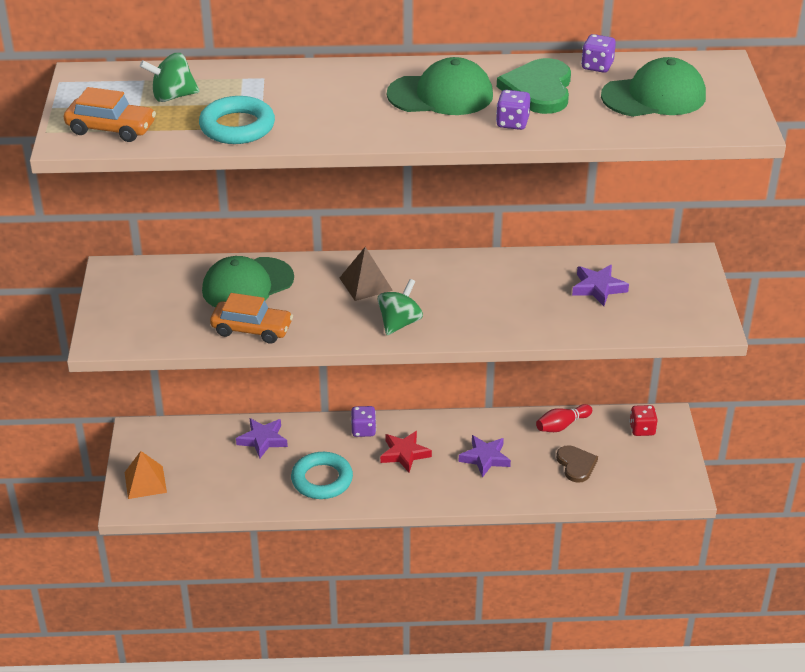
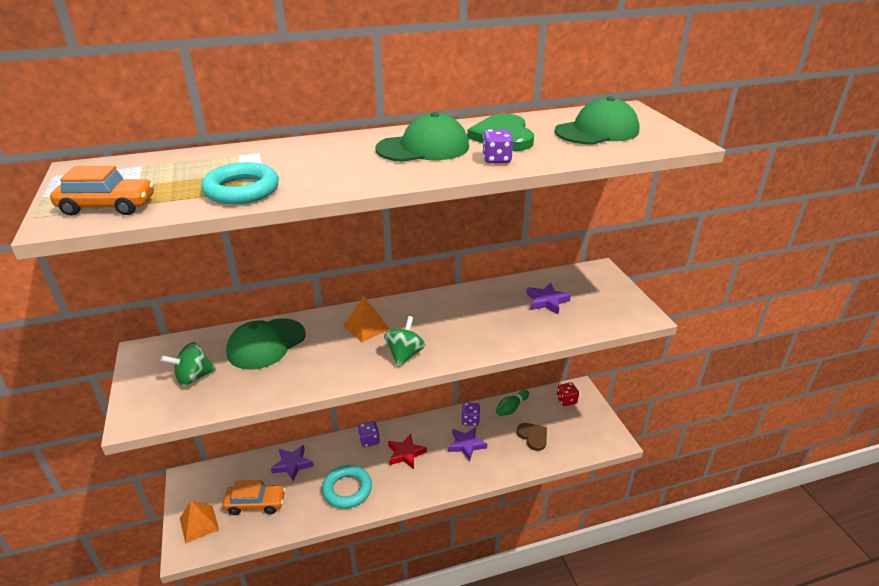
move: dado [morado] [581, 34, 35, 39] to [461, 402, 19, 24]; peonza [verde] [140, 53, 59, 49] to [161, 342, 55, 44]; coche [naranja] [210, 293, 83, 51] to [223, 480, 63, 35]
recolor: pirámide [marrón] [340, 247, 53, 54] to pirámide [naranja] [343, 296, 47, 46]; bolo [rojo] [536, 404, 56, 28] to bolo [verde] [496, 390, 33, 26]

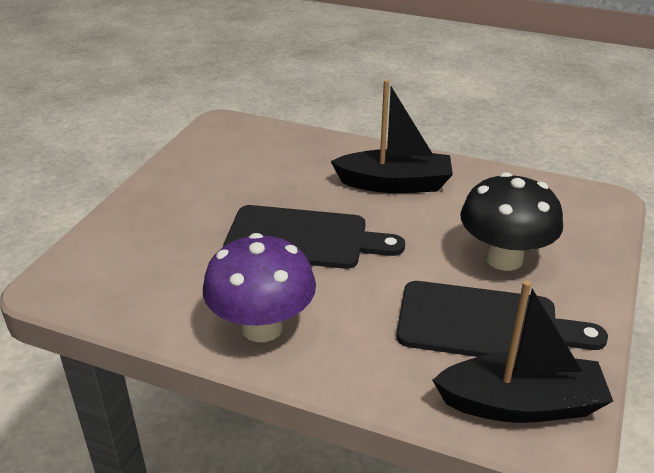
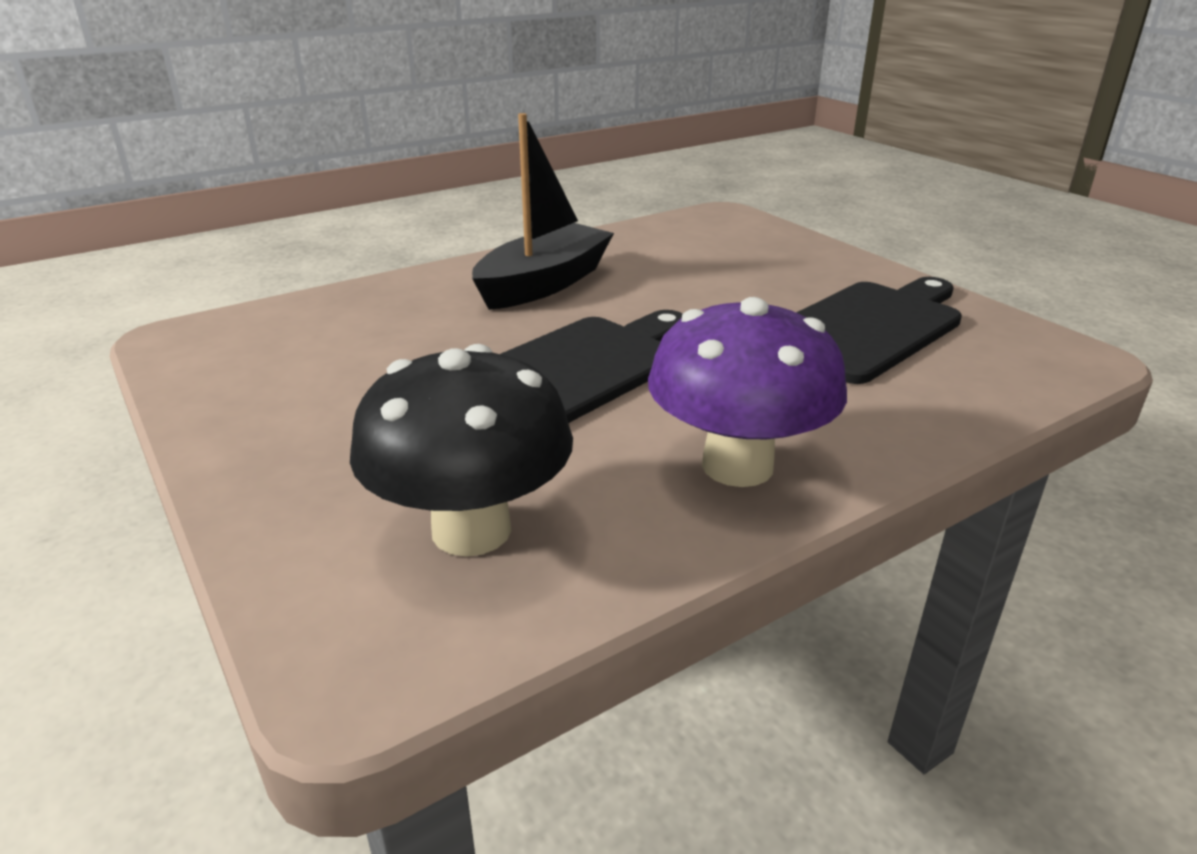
delete: barco [negro] [432, 280, 181, 143]
move: seta [negro] [460, 172, 103, 99] to [350, 344, 223, 213]

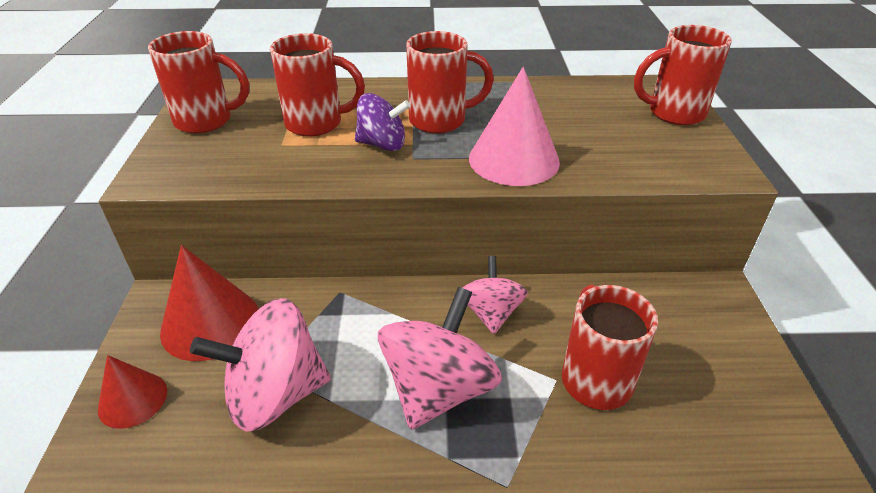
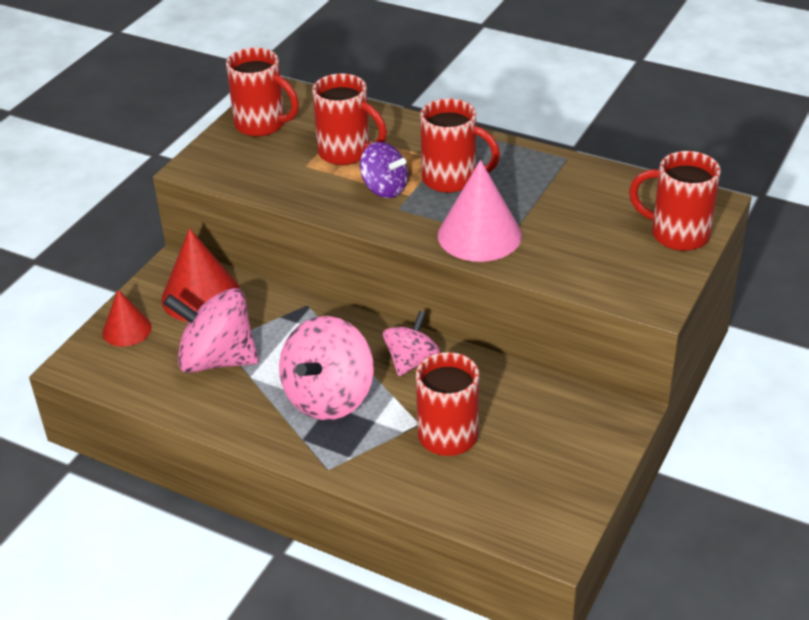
rotate: peonza [rosa] [378, 287, 124, 143] = [279, 316, 95, 104] 150 degrees clockwise

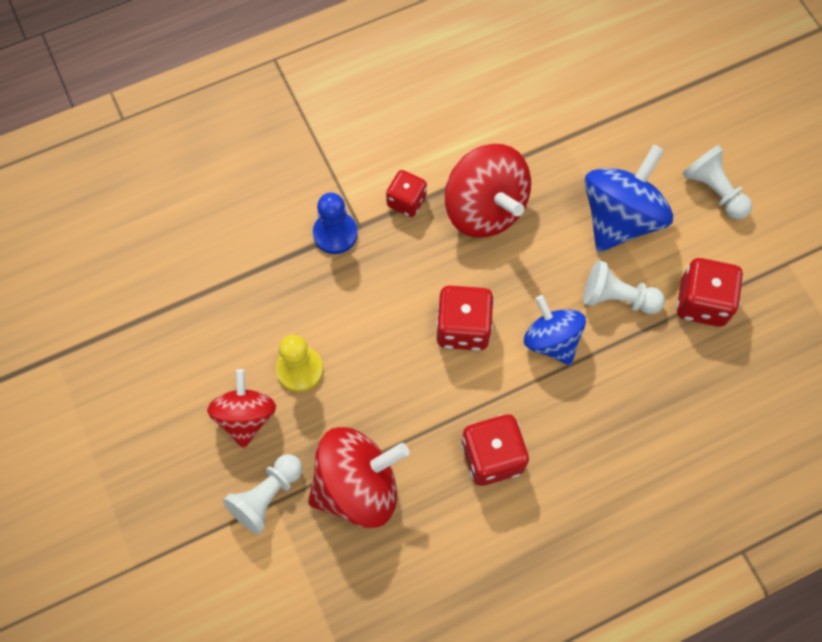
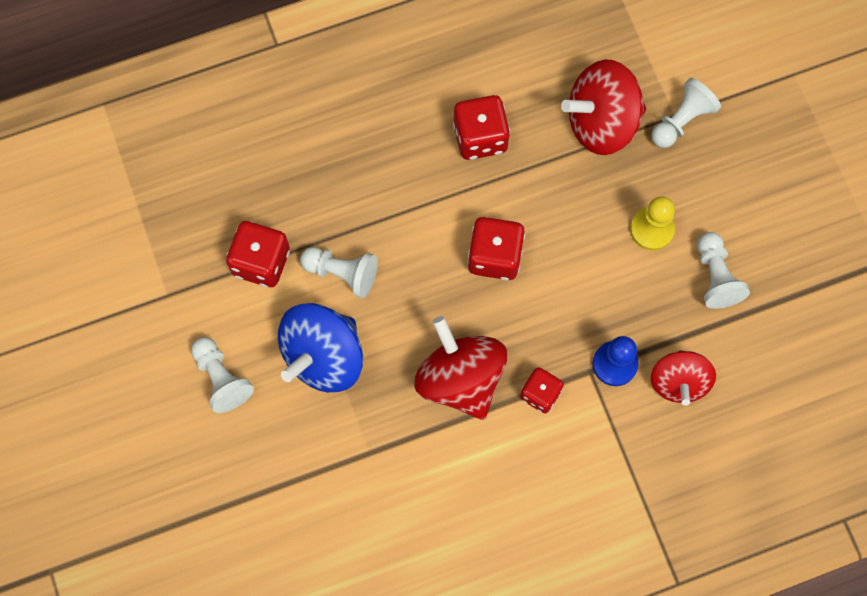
delete: peonza [azul] [524, 295, 62, 70]
insert: peón [blanco] [697, 232, 53, 77]
move: peonza [rojo] [207, 369, 69, 79] to [651, 350, 65, 56]

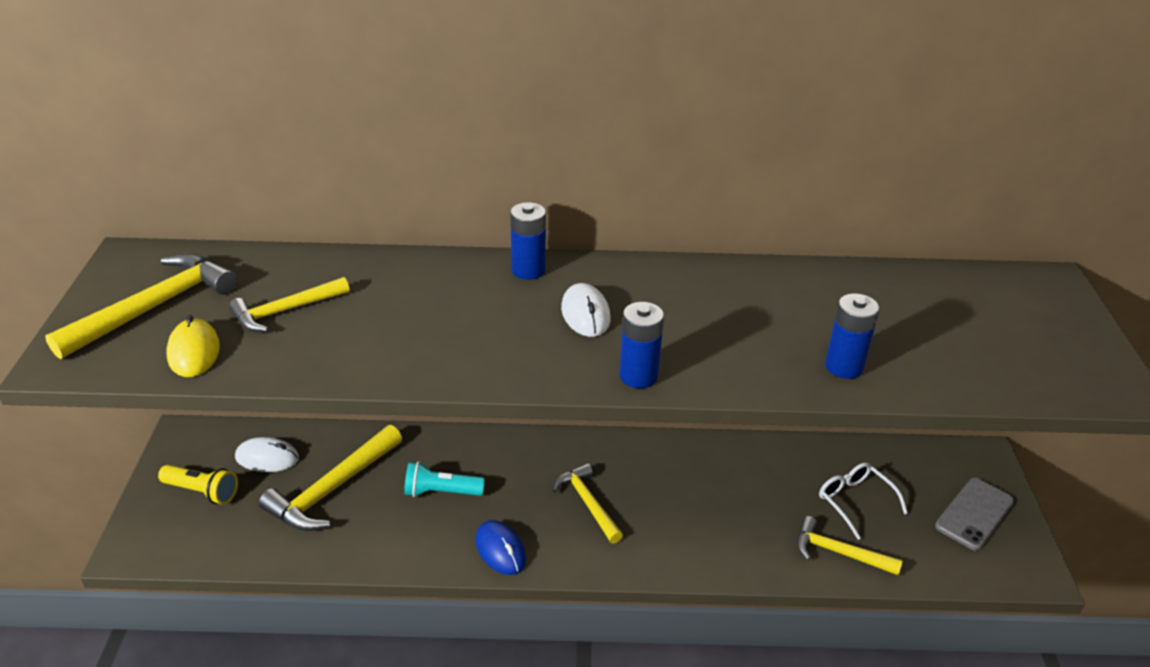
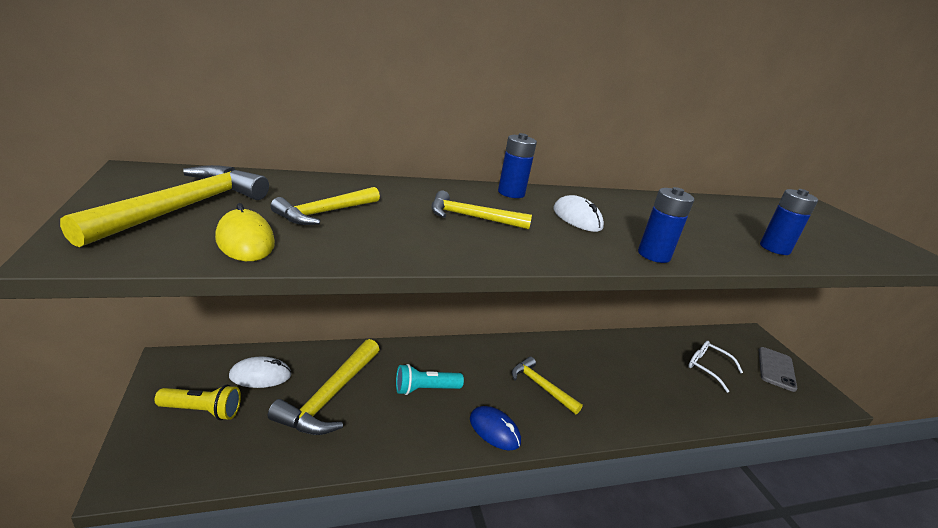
move: martillo [amarillo] [797, 516, 106, 59] to [432, 191, 100, 38]

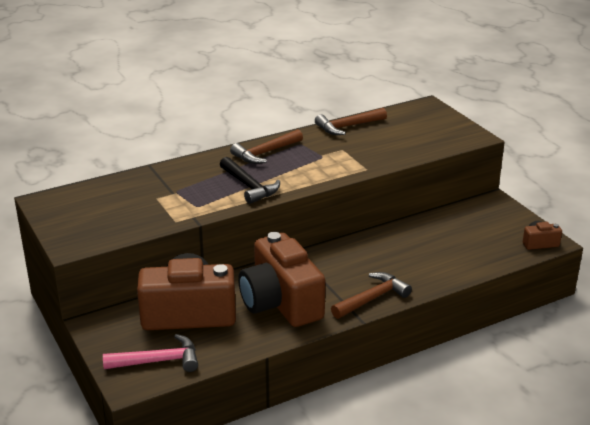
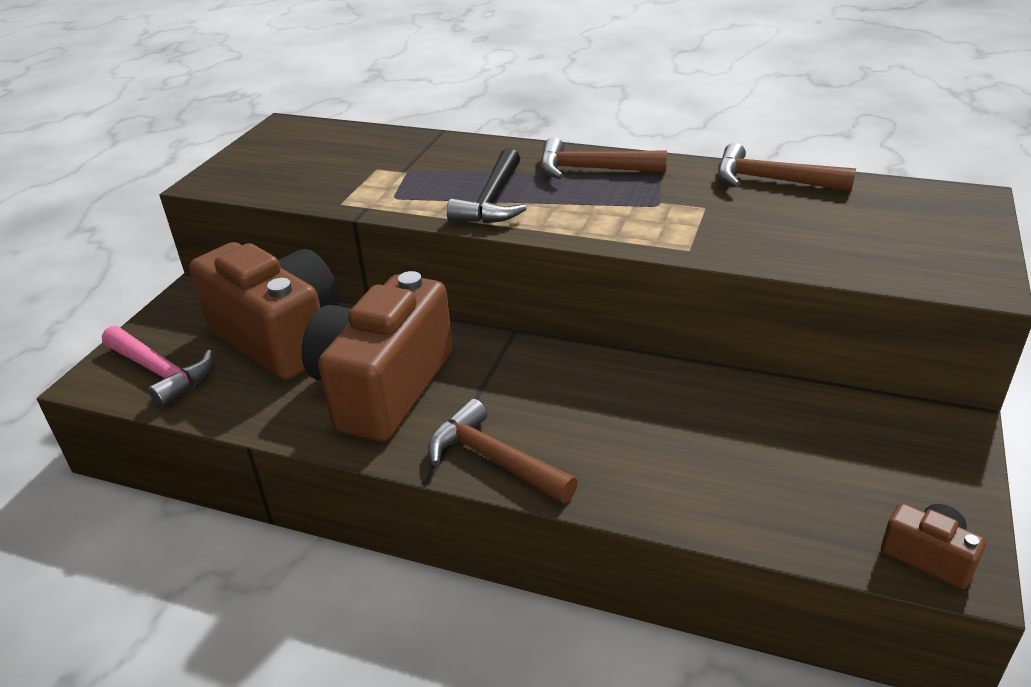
rotate: martillo [marrón] [331, 272, 81, 47] = [428, 398, 150, 105] 150 degrees counterclockwise

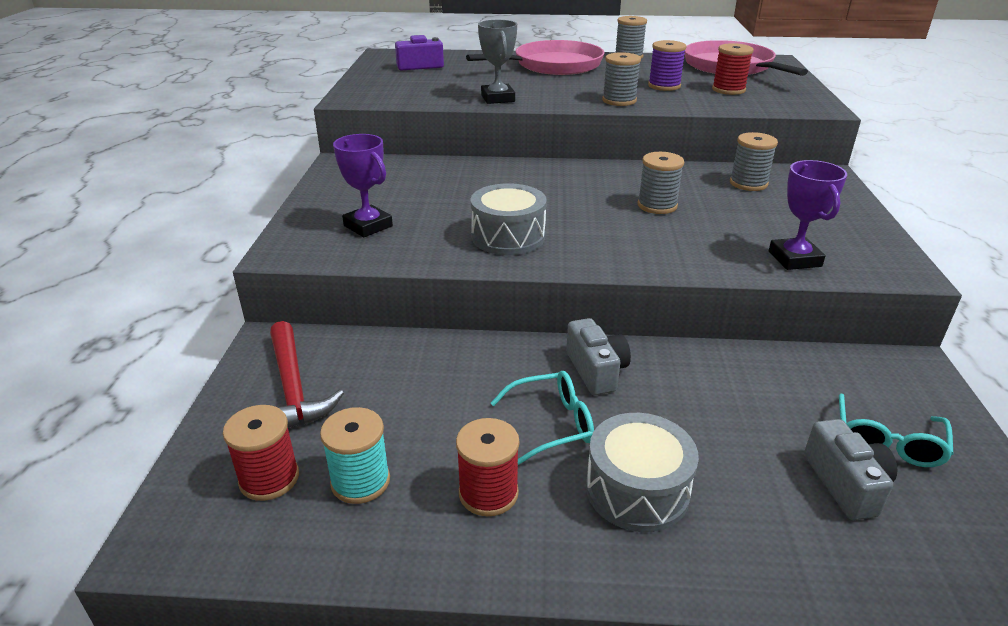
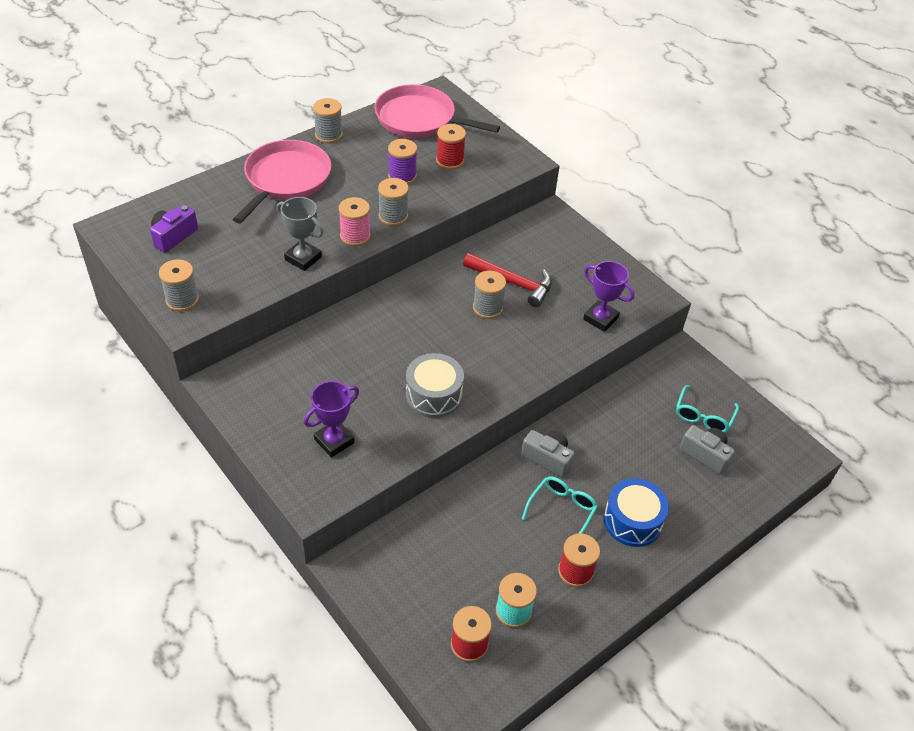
insert: carrete [rosa] [339, 197, 32, 49]
move: carrete [gris] [730, 132, 48, 59] to [159, 259, 40, 52]; martillo [rojo] [270, 321, 74, 107] to [463, 253, 89, 54]
recolor: tambor [gris] [586, 413, 113, 119] to tambor [azul] [604, 478, 65, 69]
rotate: trofeo [morado] [333, 134, 60, 103] = [304, 381, 55, 77] 45 degrees counterclockwise; gafas [turquesa] [839, 393, 115, 74] = [676, 385, 63, 48] 45 degrees clockwise

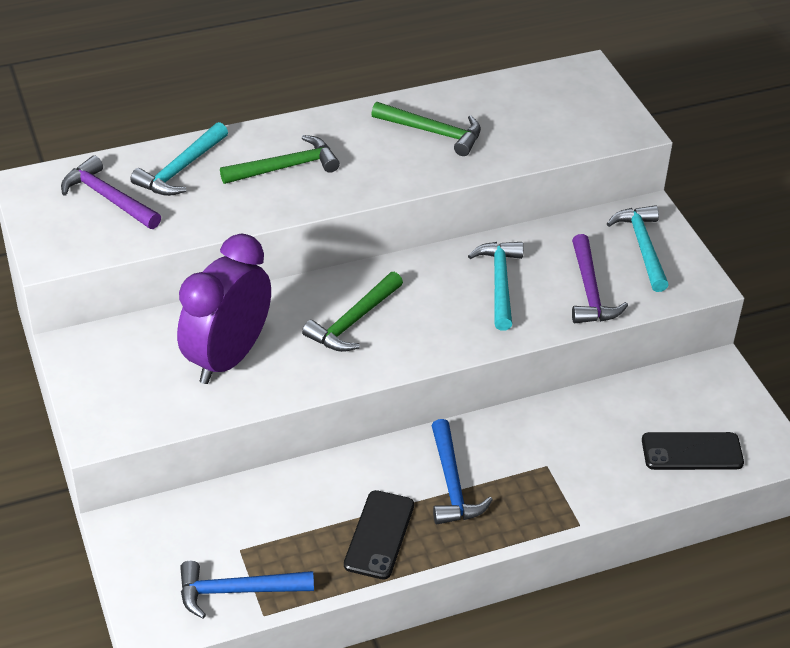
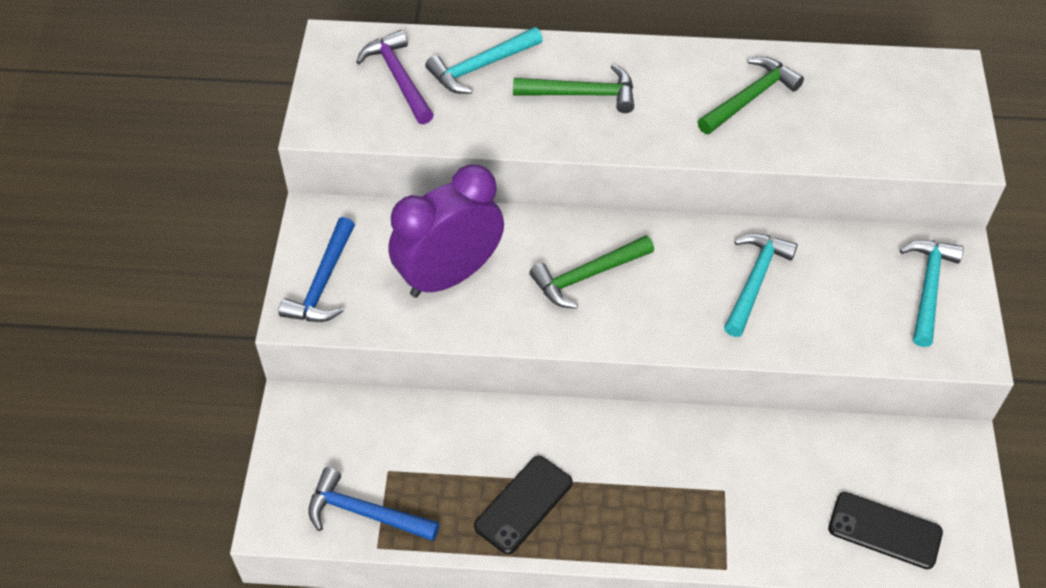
delete: martillo [morado] [572, 234, 56, 89]
move: martillo [azul] [432, 419, 61, 105] to [278, 217, 77, 105]
rotate: martillo [verde] [371, 102, 110, 54] = [698, 57, 106, 77] 90 degrees counterclockwise

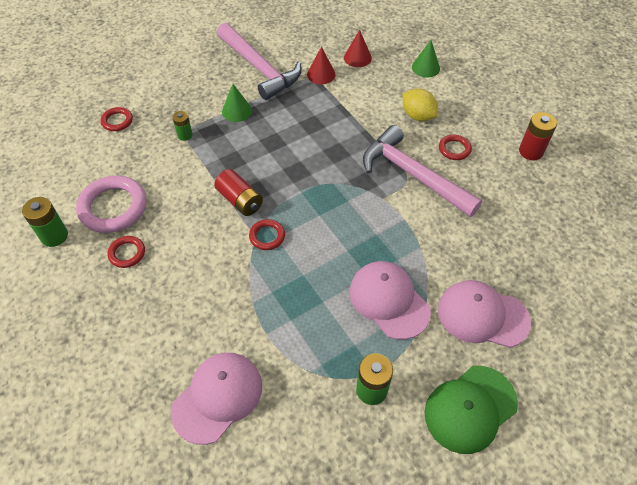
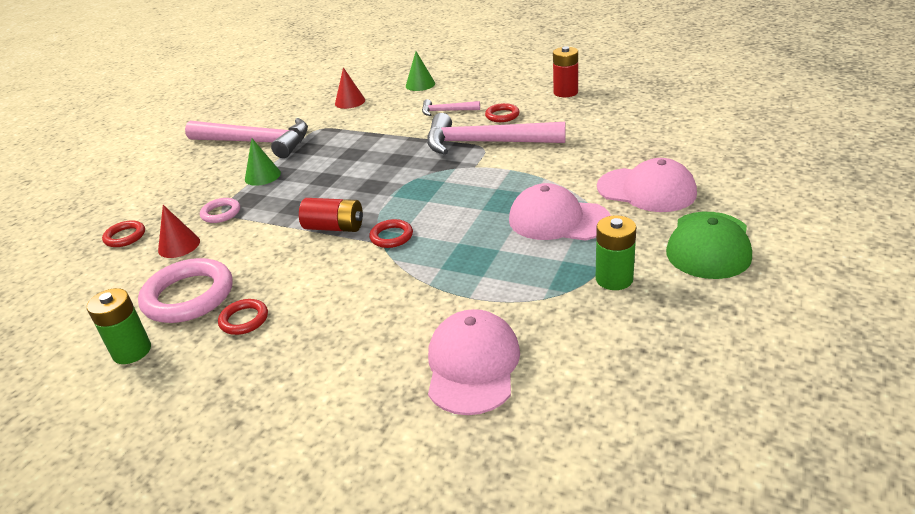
move: cono [rojo] [307, 47, 29, 37] to [158, 205, 42, 53]
replace: limón [amarillo] [403, 88, 35, 33] to martillo [rosa] [422, 99, 58, 17]; pila [verde] [172, 111, 21, 30] to anillo [rosa] [200, 198, 40, 25]
rotate: gorra [rosa] [438, 280, 93, 68] = [597, 158, 100, 54] 135 degrees counterclockwise

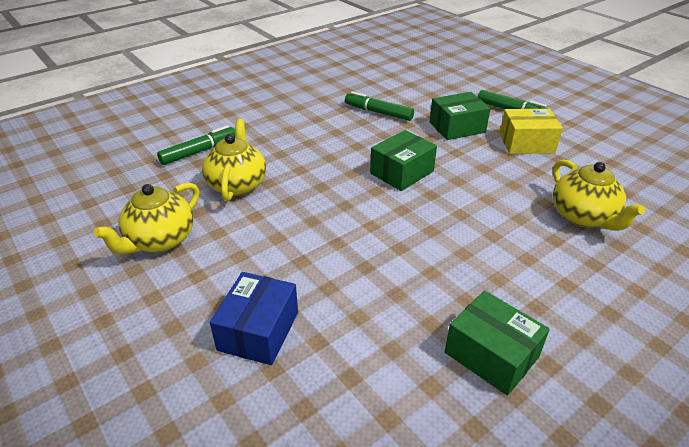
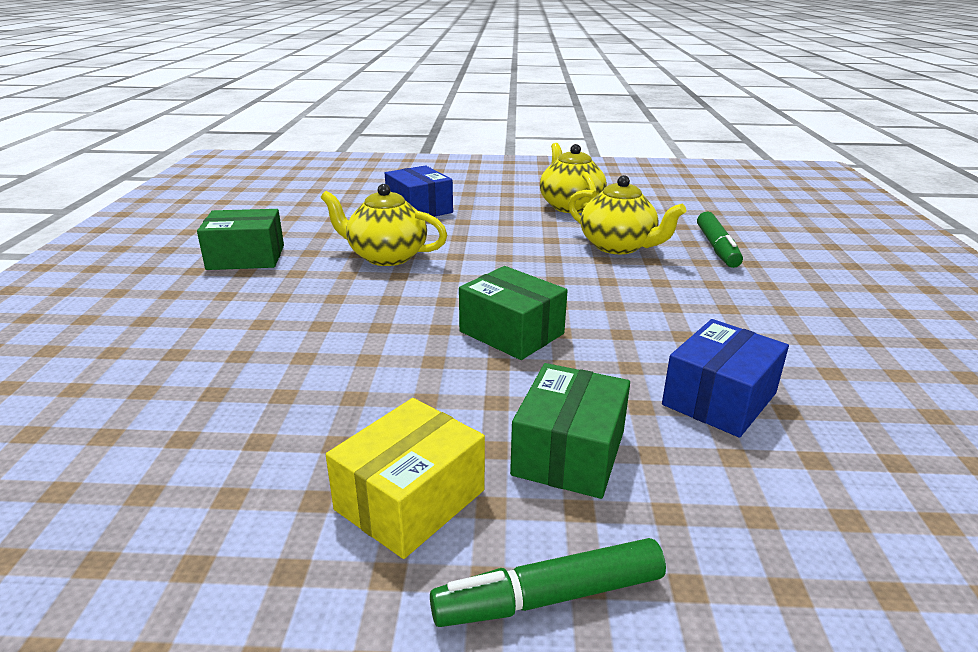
move: tetera [amarillo] [553, 159, 92, 72] to [320, 184, 127, 82]
replace: rotulador [verde] [345, 92, 69, 29] to caja [azul] [662, 319, 127, 119]
rotate: caja [verde] [370, 130, 67, 61] = [459, 266, 109, 94] 45 degrees counterclockwise

